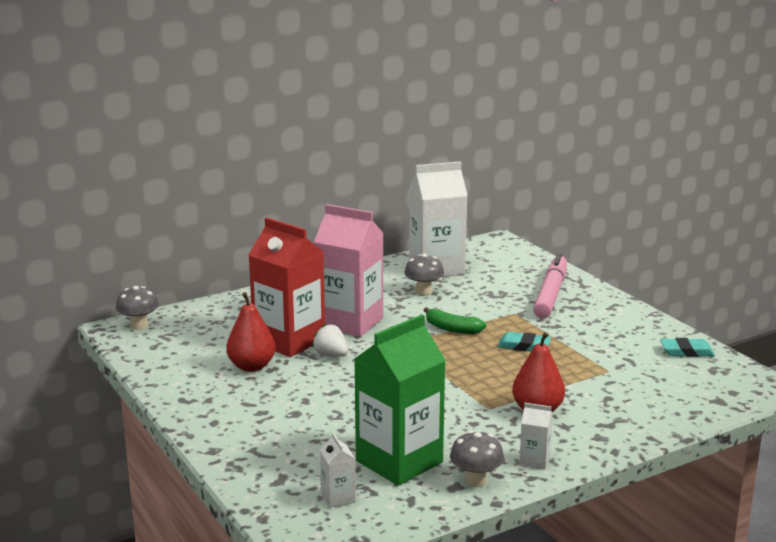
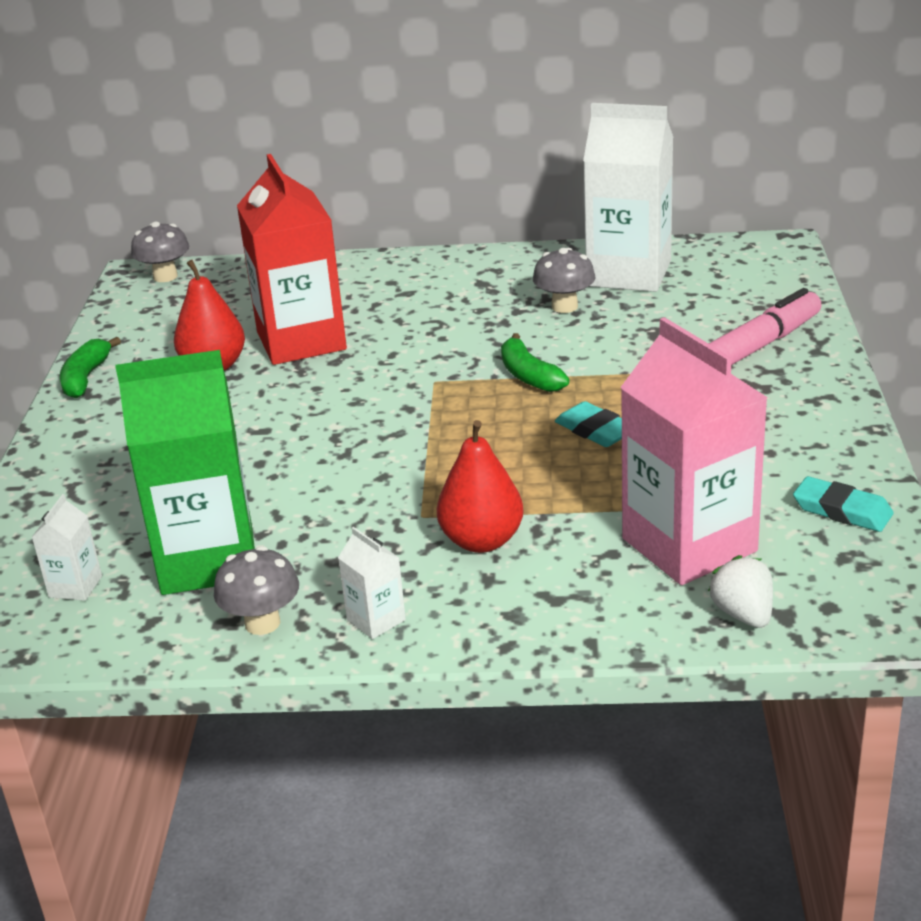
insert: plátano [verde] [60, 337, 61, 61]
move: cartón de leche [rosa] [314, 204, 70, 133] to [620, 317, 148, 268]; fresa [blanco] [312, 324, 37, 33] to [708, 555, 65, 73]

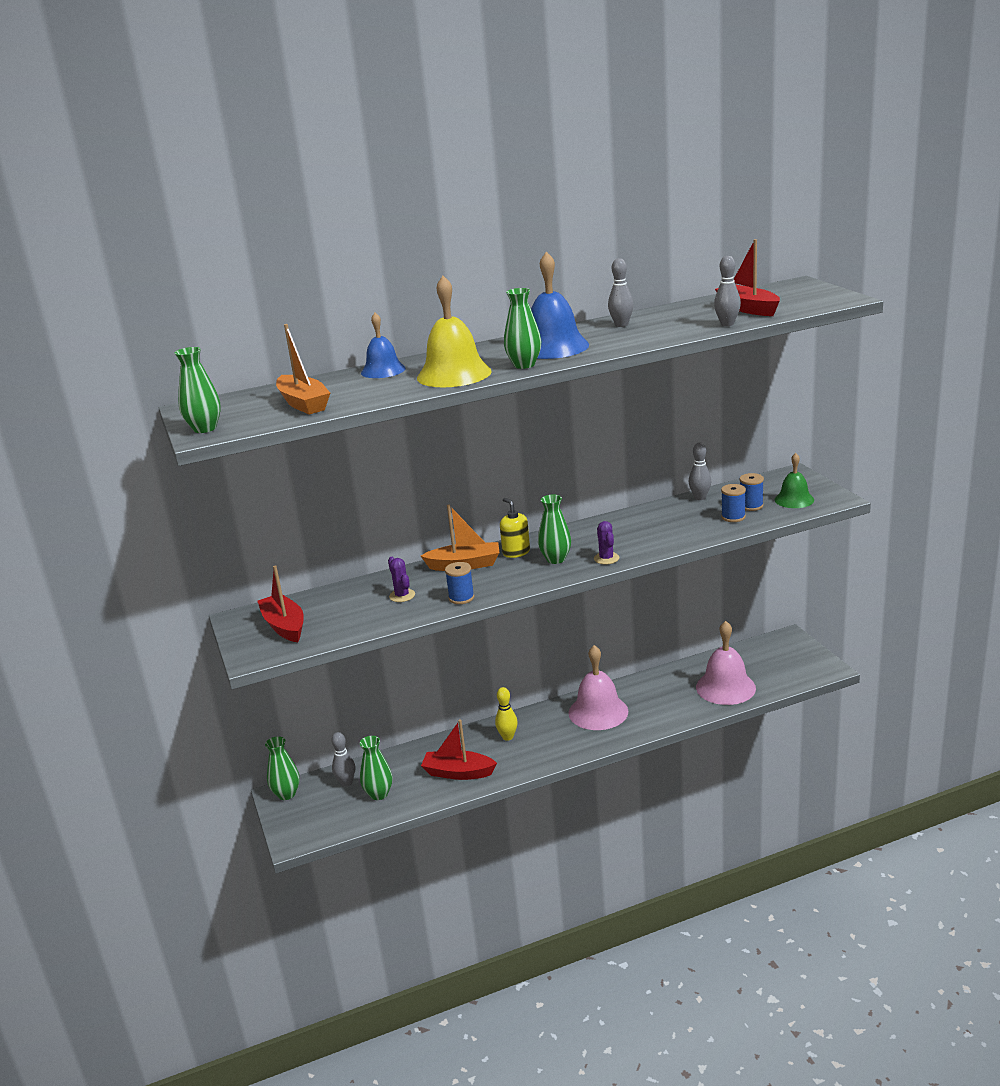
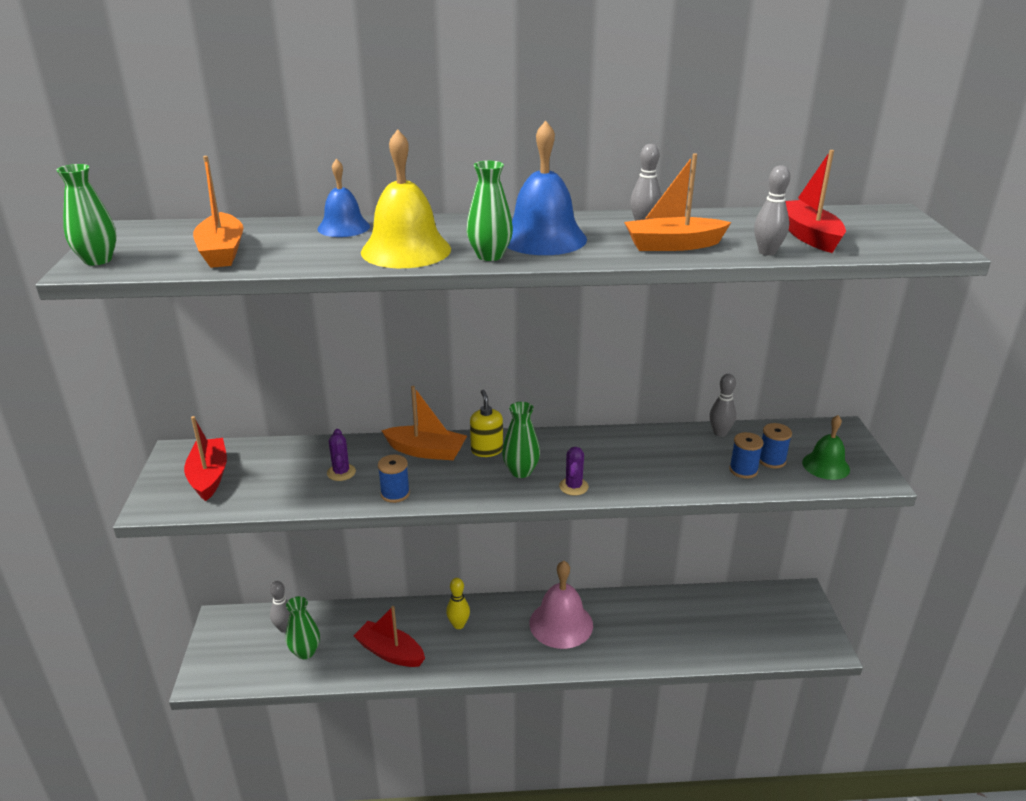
delete: campana [rosa] [696, 621, 60, 84]; florero [verde] [265, 736, 35, 64]
insert: barco [naranja] [624, 153, 107, 98]

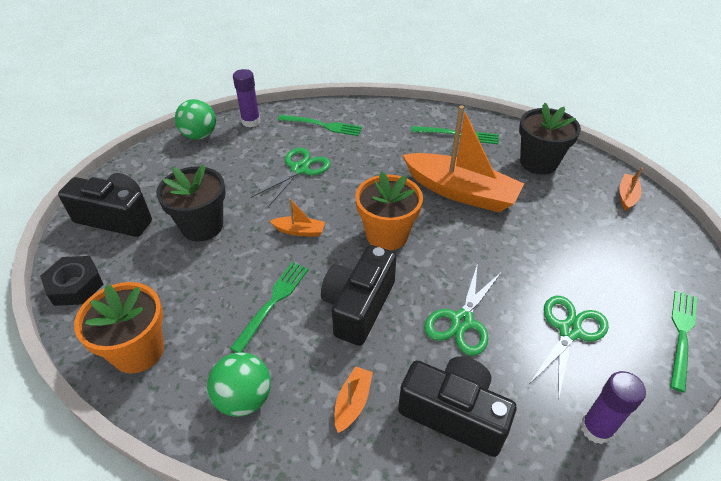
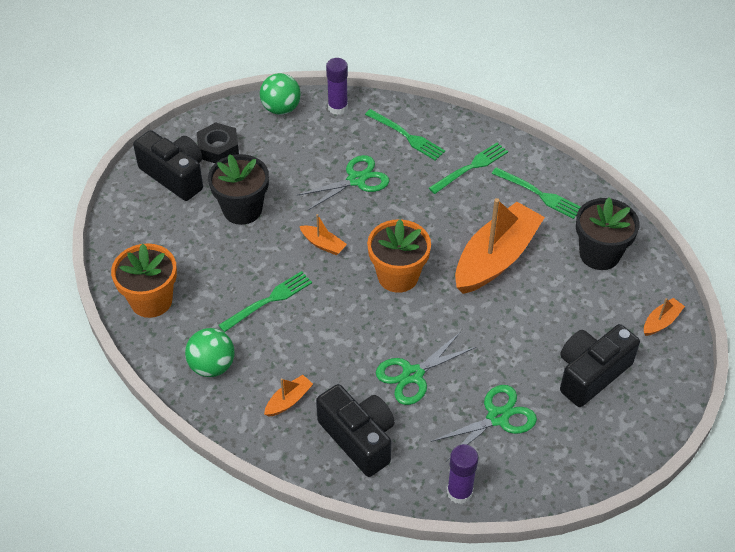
move: cámara [negro] [321, 245, 76, 101] to [560, 324, 80, 83]; tuerca [negro] [40, 256, 64, 50] to [197, 122, 42, 41]; tenedor [verde] [670, 290, 27, 103] to [429, 143, 79, 51]
rotate: barco [naranja] [403, 105, 121, 107] = [455, 198, 90, 96] 105 degrees counterclockwise

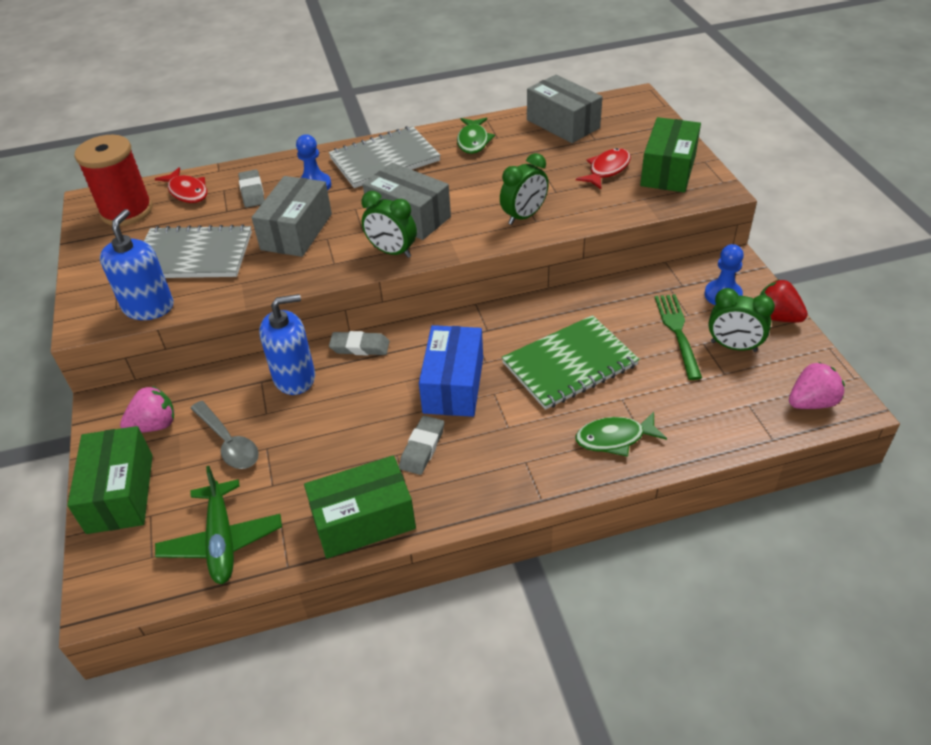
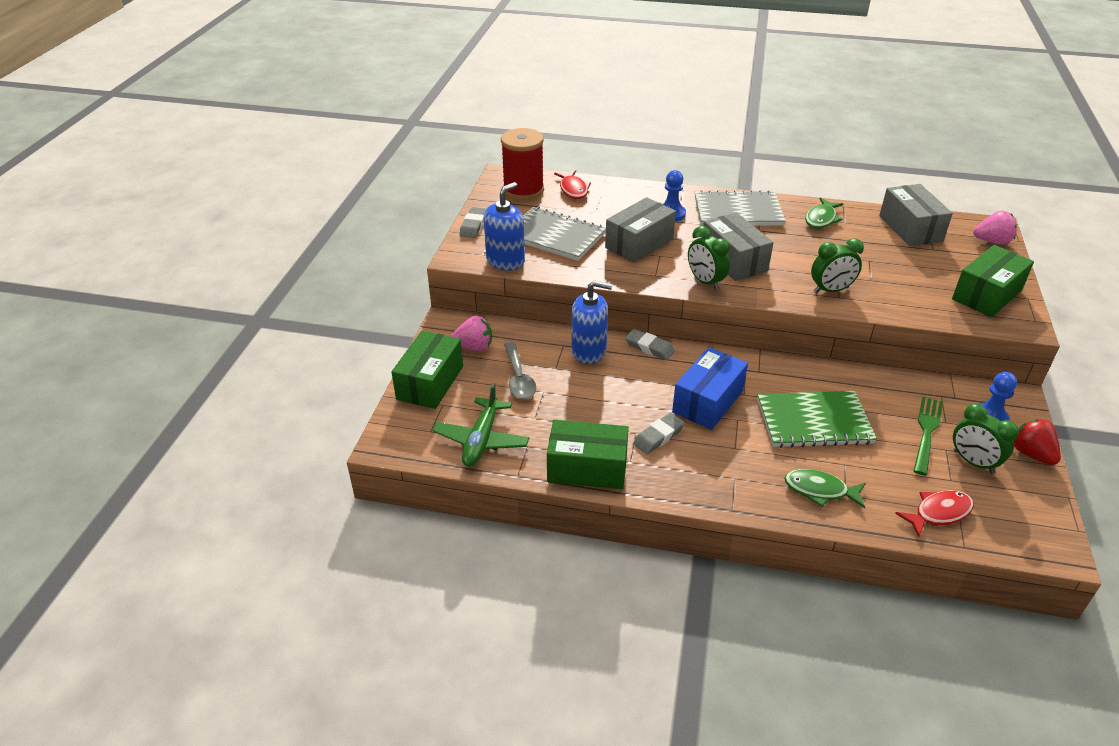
move: pez [rojo] [576, 148, 55, 41] to [895, 490, 79, 47]; goma de borrar [gris] [238, 170, 27, 37] to [460, 207, 26, 31]; fresa [rosa] [789, 362, 56, 47] to [973, 211, 44, 33]

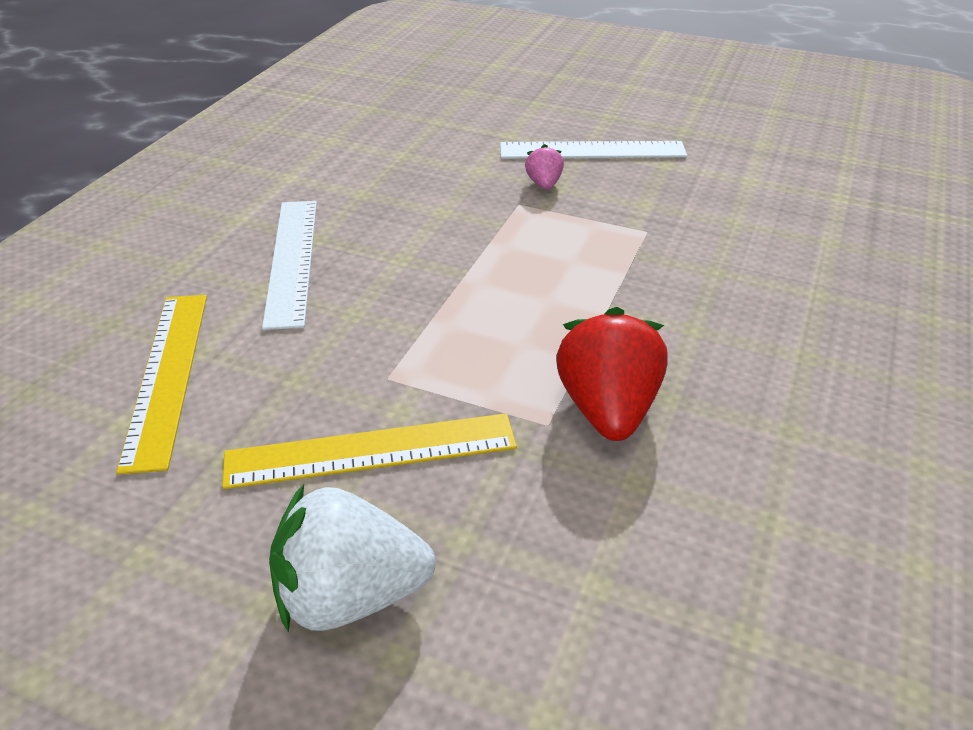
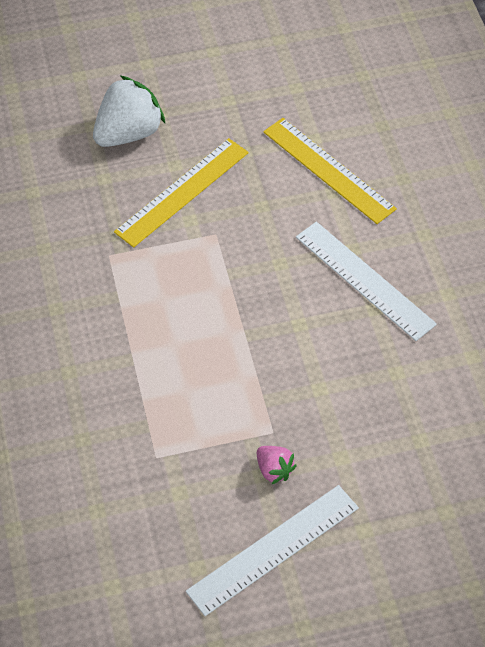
delete: fresa [rojo] [556, 307, 112, 134]

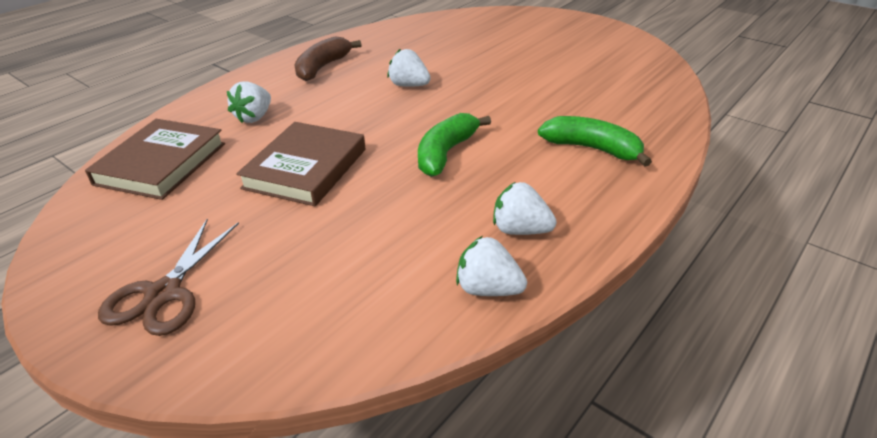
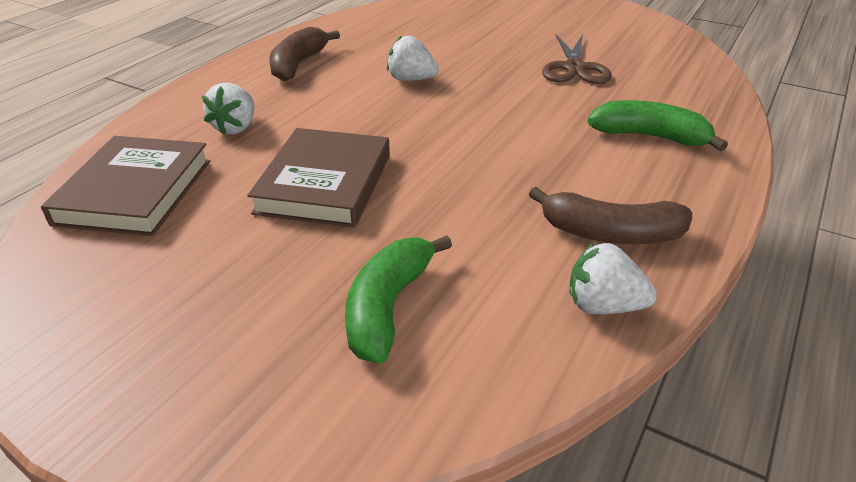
move: plátano [verde] [418, 113, 73, 64] to [345, 235, 107, 129]; tijeras [marrón] [98, 219, 141, 117] to [542, 34, 70, 50]
replace: fresa [blanco] [493, 182, 63, 53] to plátano [marrón] [529, 187, 163, 57]

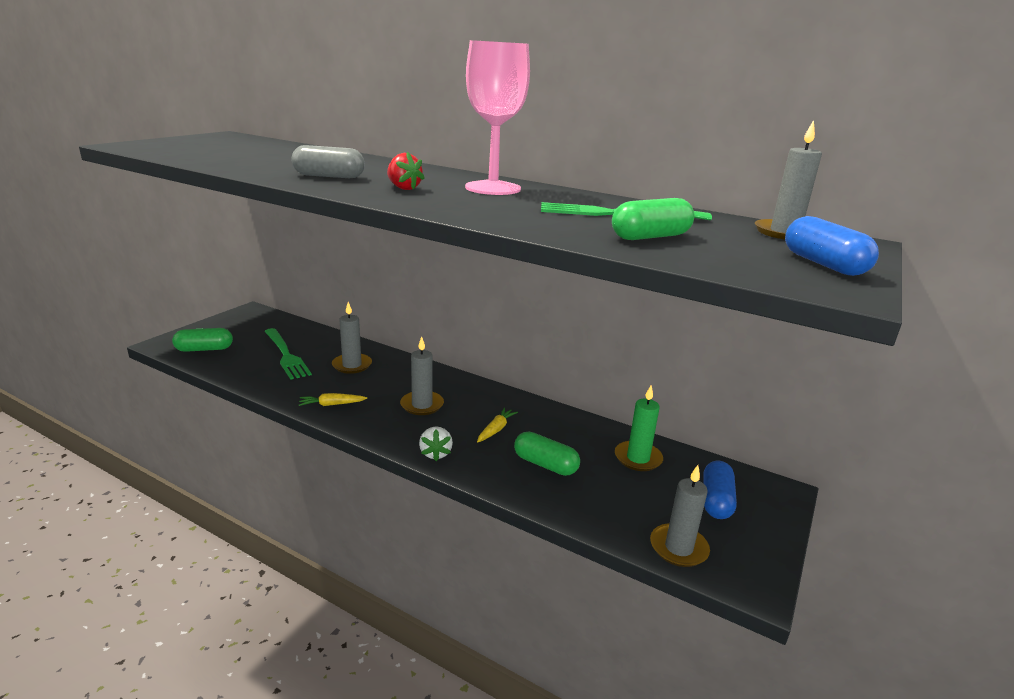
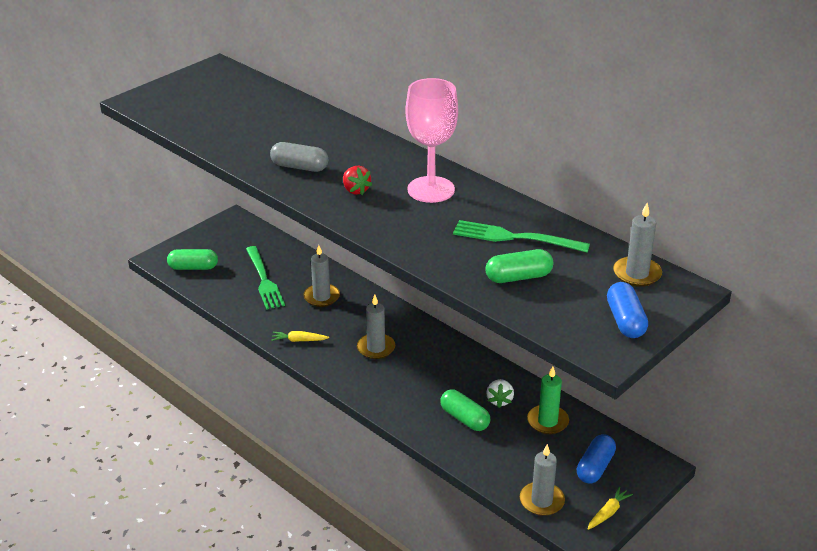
move: zanahoria [amarillo] [477, 407, 41, 36] to [588, 486, 45, 44]; fresa [blanco] [419, 426, 34, 35] to [486, 379, 28, 29]

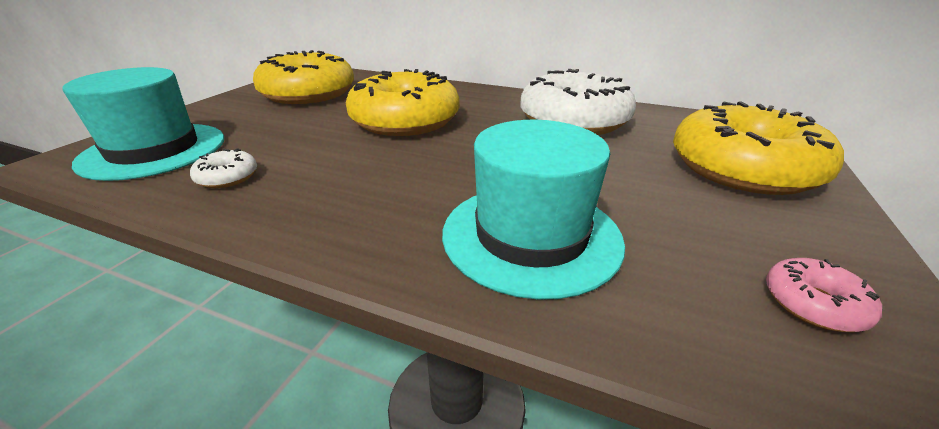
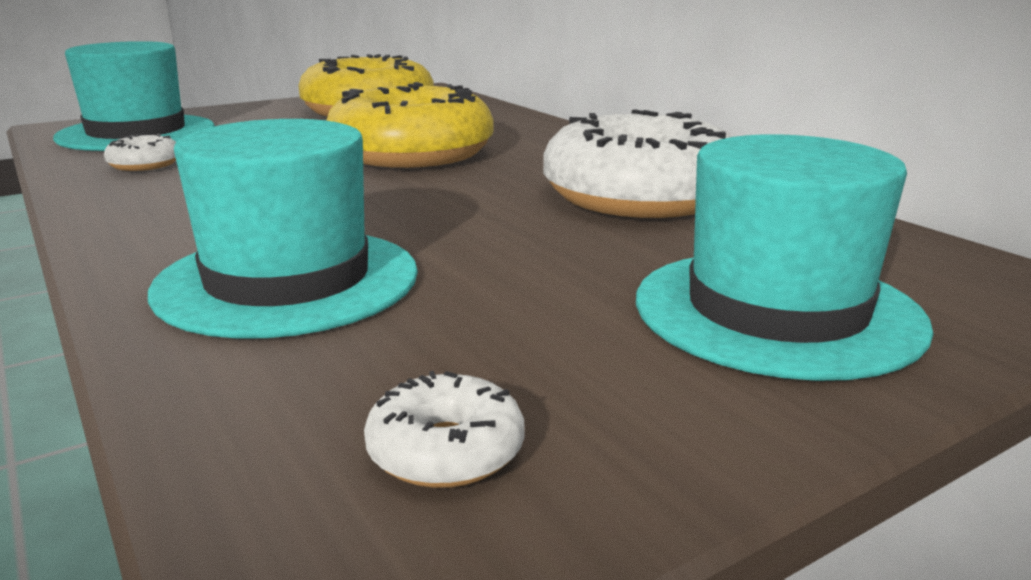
replace: rosquilla [amarillo] [673, 101, 171, 94] to sombrero [turquesa] [636, 134, 298, 247]
recolor: rosquilla [rosa] [766, 258, 116, 74] to rosquilla [blanco] [364, 371, 161, 117]

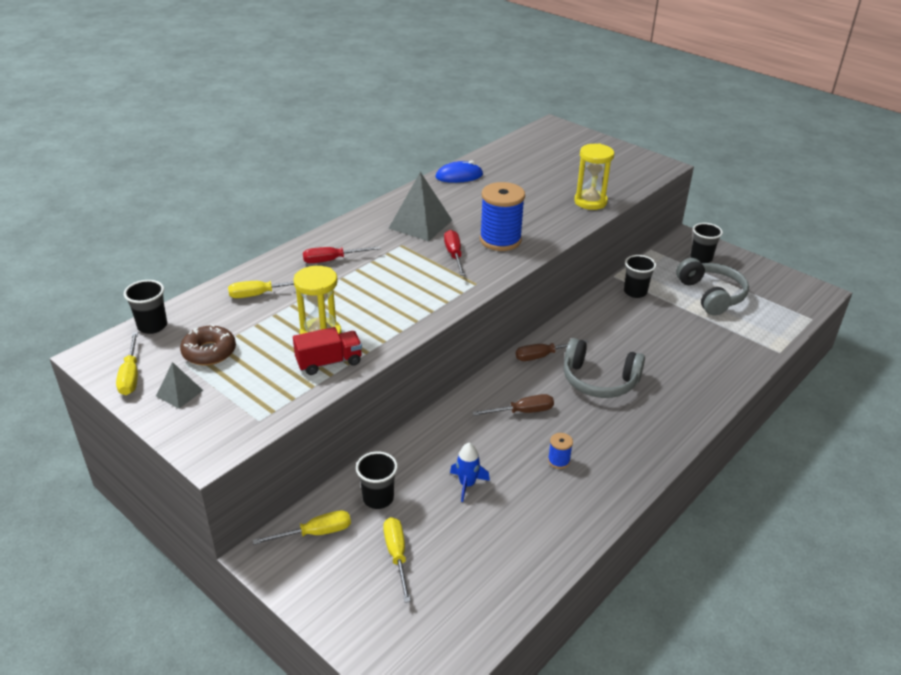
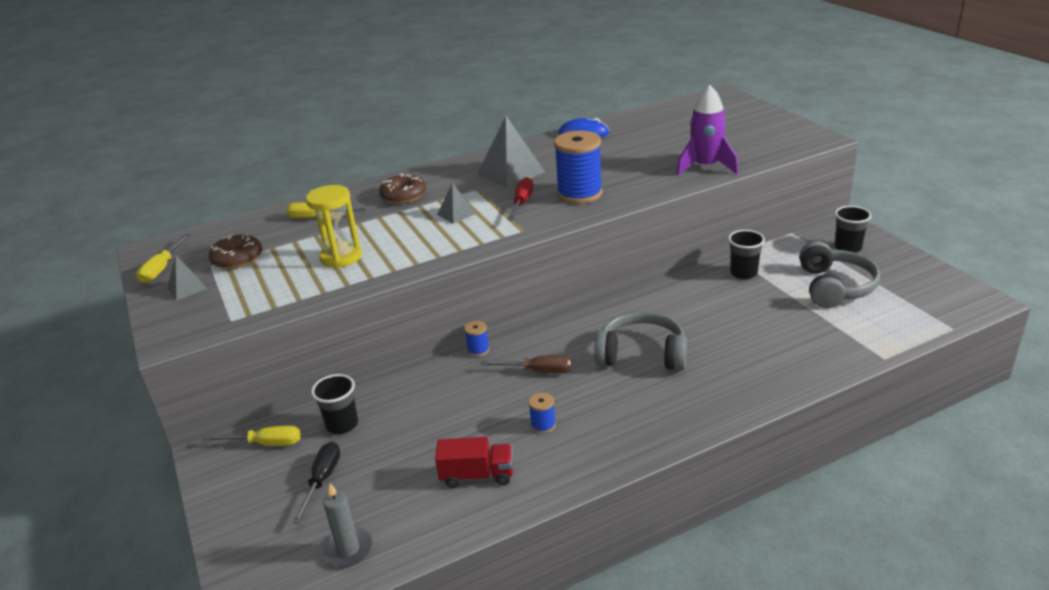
delete: vaso [negro] [124, 280, 43, 54]; destornillador [marrón] [516, 340, 73, 21]; cohete [azul] [450, 443, 40, 59]
insert: pirámide [gris] [437, 183, 39, 41]; carrete [azul] [464, 321, 25, 36]; vela [gris] [323, 483, 49, 84]
move: camión [rojo] [293, 327, 69, 48] to [435, 437, 78, 51]
replace: reloj de arena [amarillo] [574, 143, 40, 67] to cohete [morado] [676, 84, 62, 92]; destornillador [rojo] [303, 246, 78, 17] to rosquilla [marrón] [379, 173, 47, 31]
recolor: destornillador [amarillo] [383, 517, 28, 86] to destornillador [negro] [292, 442, 48, 82]
rotate: auriculares [gris] [564, 338, 81, 60] = [594, 311, 93, 60] 150 degrees clockwise

